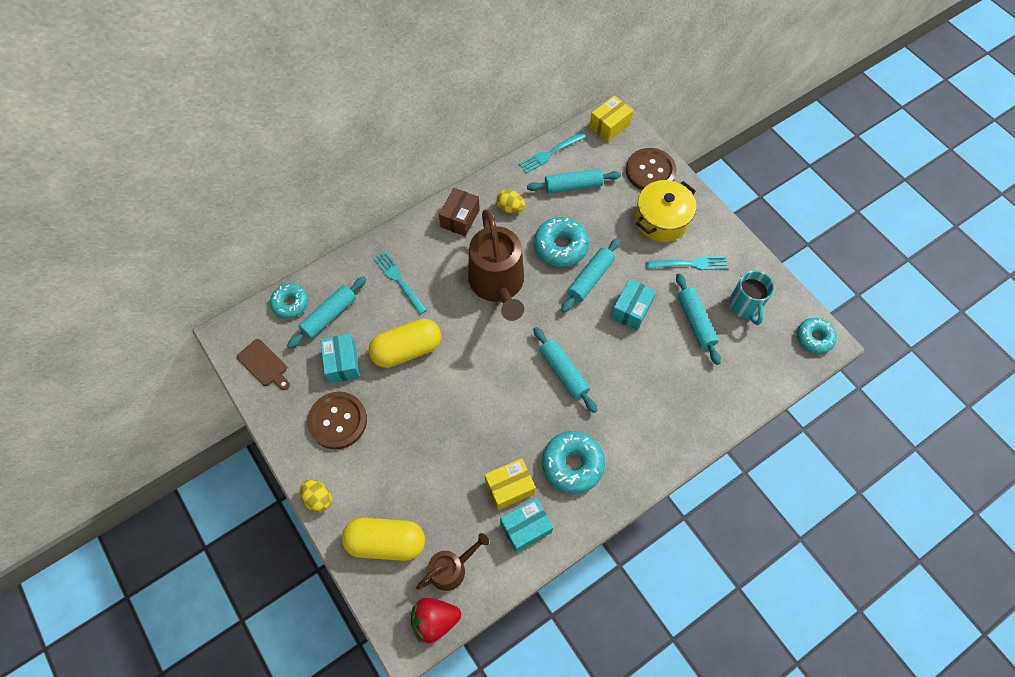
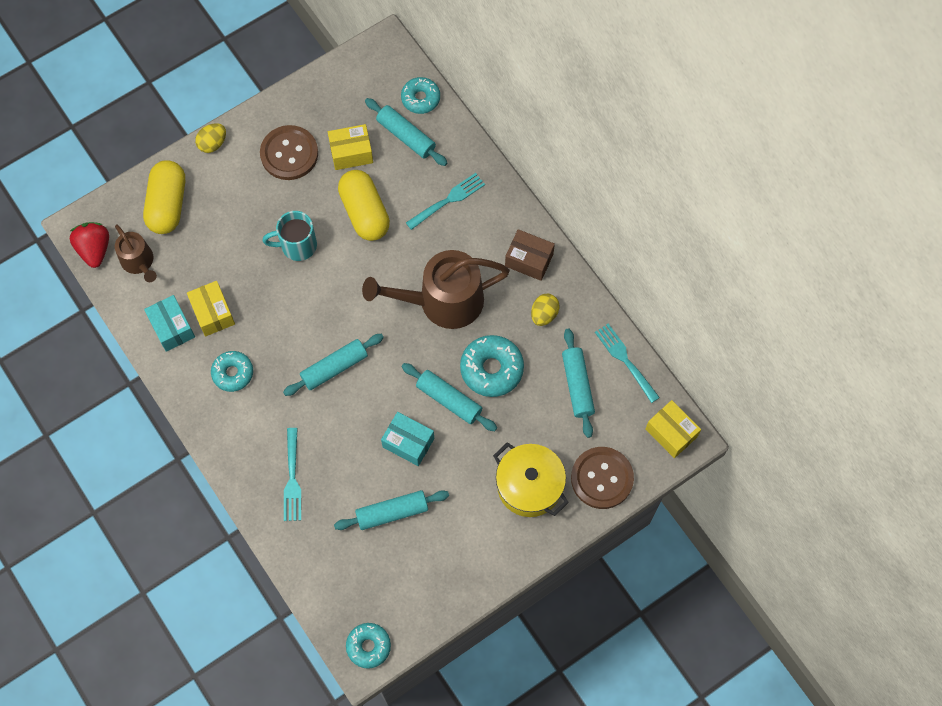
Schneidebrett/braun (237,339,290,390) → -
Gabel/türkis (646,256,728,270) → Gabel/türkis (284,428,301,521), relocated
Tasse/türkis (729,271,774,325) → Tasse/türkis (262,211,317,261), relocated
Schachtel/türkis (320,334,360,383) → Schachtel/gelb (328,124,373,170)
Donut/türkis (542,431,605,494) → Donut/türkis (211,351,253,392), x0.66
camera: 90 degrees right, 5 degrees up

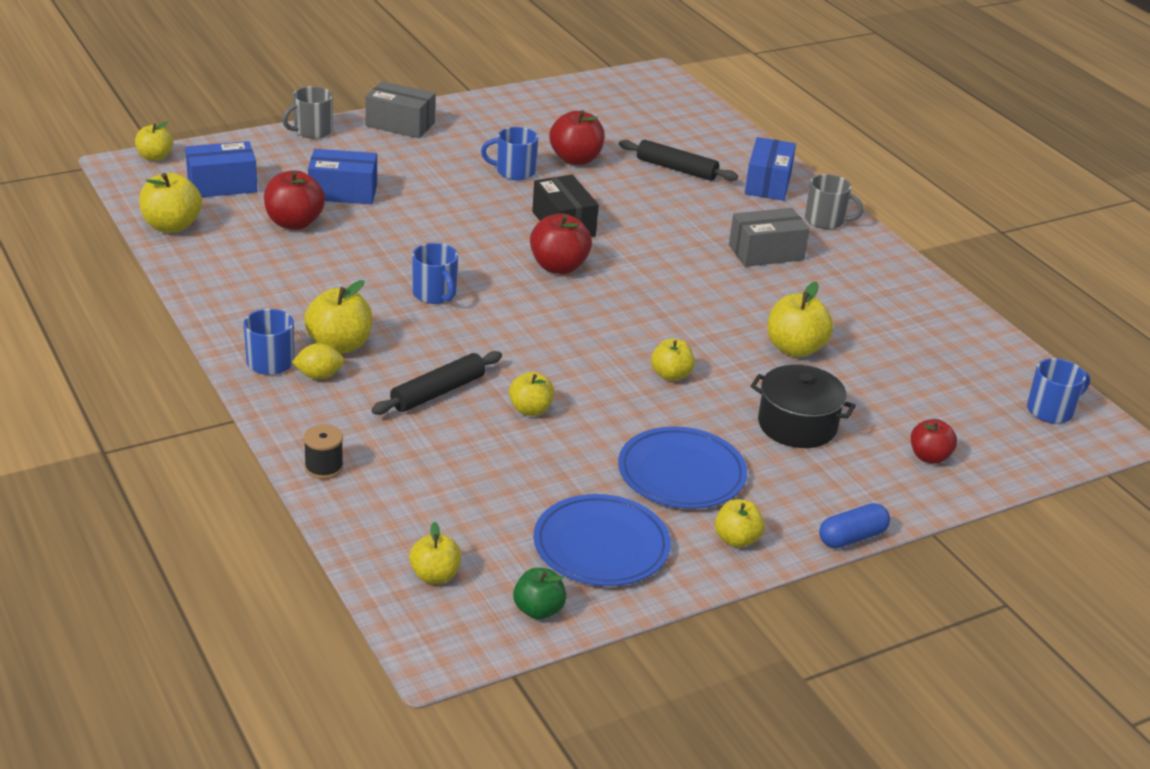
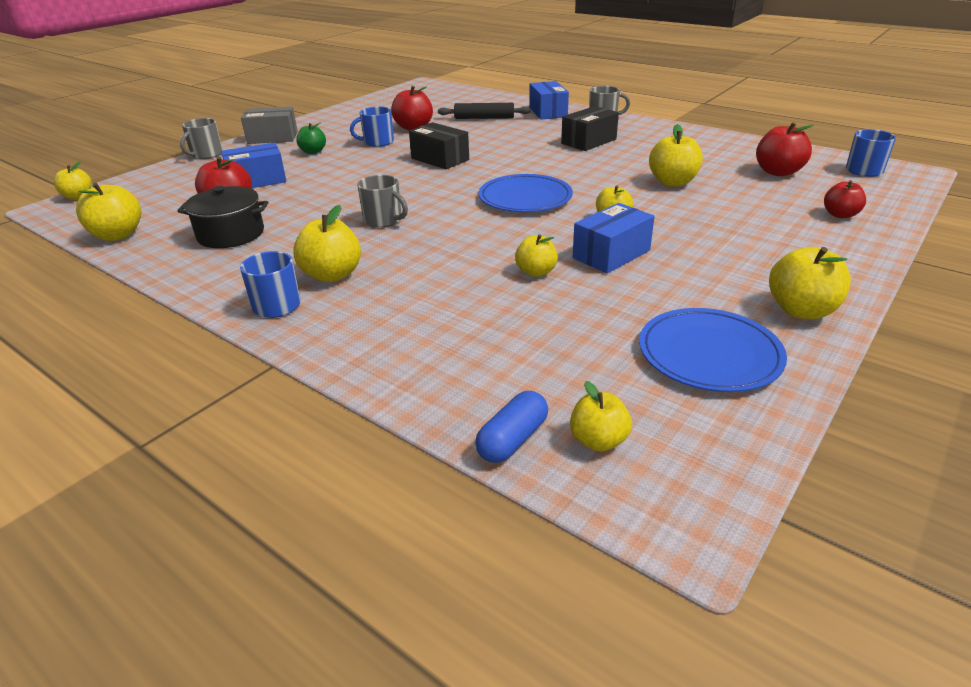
Zitrone/gelb (292,343,345,379) → -
Garnrolle/schwarz (304,424,344,479) → -
Nudelholz/schwarz (371,351,502,415) → -
Schachtel/blau (185,141,257,197) → Schachtel/blau (573,203,655,273), relocated
Apfel/grün (513,568,566,619) → Apfel/grün (296,123,326,154), relocated
Apfel/rot (530,213,592,274) → Apfel/rot (756,122,814,176), relocated
Teller/blau (618,427,747,509) → Teller/blau (479,174,573,212), relocated
Kochtopf/schwarz (750,365,856,448) → Kochtopf/schwarz (177,186,269,248), relocated
Kapsel/blau (819,503,890,548) → Kapsel/blau (475,391,548,463), relocated
Tasse/blau (412,243,458,304) → Tasse/grau (357,175,408,228)
Schachtel/grau (729,208,810,267) → Schachtel/schwarz (561,106,619,151)
Apfel/gelb (715,499,765,548) → Apfel/gelb (769,247,851,319), x1.55
camera: 20 degrees left, 0 degrees up

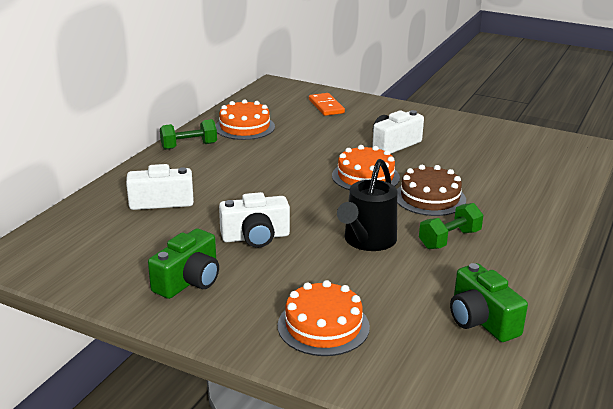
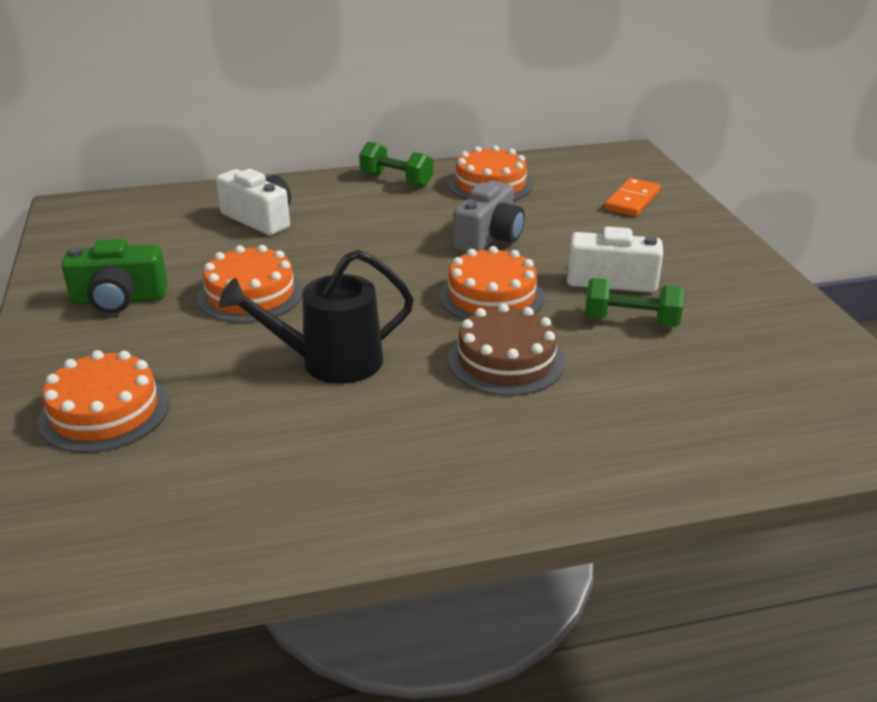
Kamera/grün (450,263,528,342) → -
- → Kamera/grau (453,180,525,252)
Hantel/grün (419,203,483,249) → Hantel/grün (585,278,684,327), relocated
Kamera/weiß (219,192,290,248) → Kuchen/orange (197,245,303,323)
camera: 50 degrees right, 5 degrees up

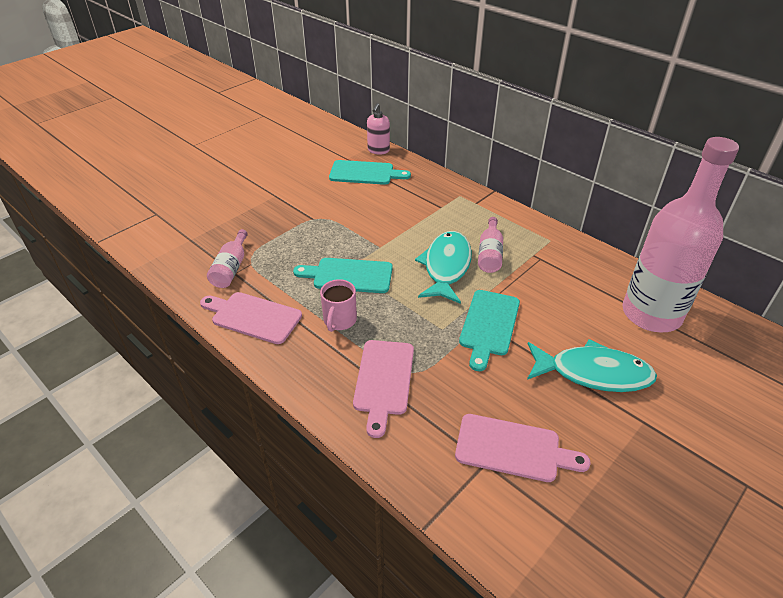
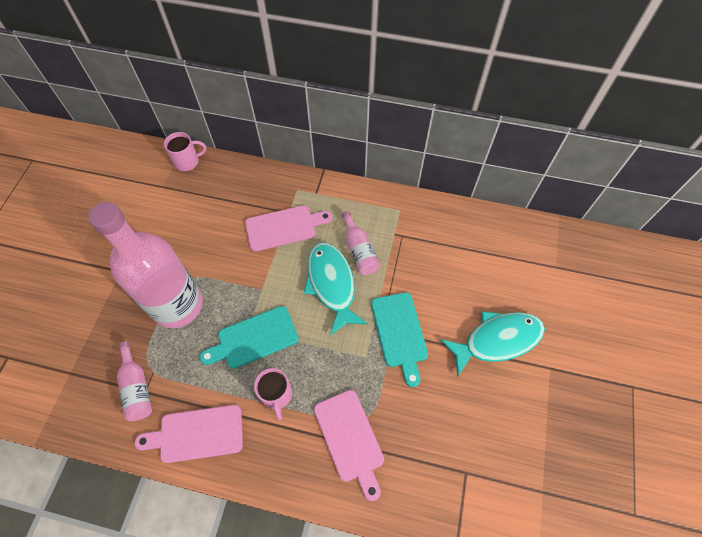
Schneidebrett/türkis (329,160,411,185) → -
Schneidebrett/rosa (455,414,591,482) → Schneidebrett/rosa (245,205,332,252), relocated
Flasche/rosa (622,137,739,332) → Flasche/rosa (88,202,203,328), relocated
Seifenspender/rosa (367,103,390,154) → Tasse/rosa (164,132,206,171)
camera: 30 degrees left, 20 degrees up

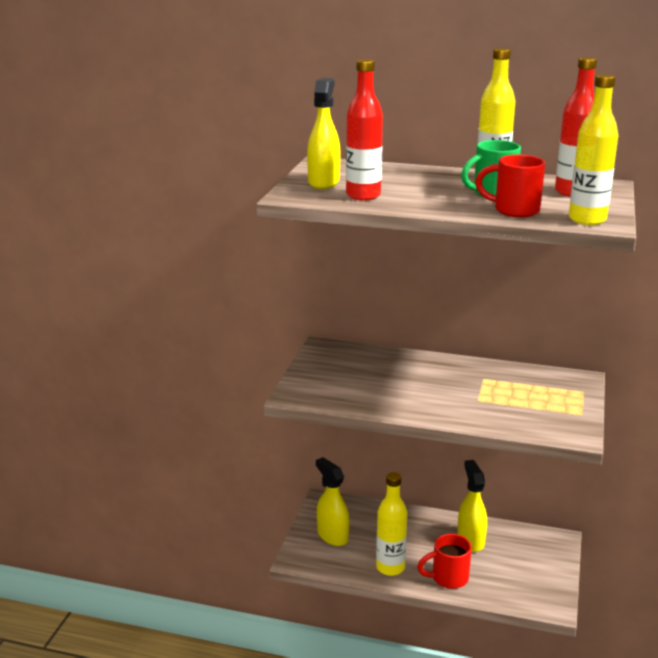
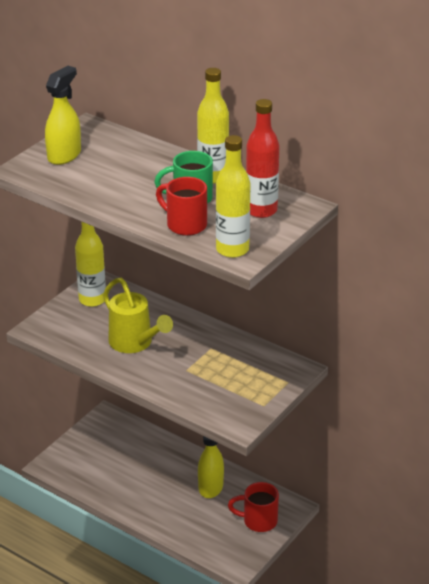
Sprühflasche/gelb (316,457,349,546) → -
Flasche/rot (346,59,383,201) → -
- → Gießkanne/gelb (103,278,173,353)
Flasche/gelb (376,472,408,576) → Flasche/gelb (75,222,106,307), relocated
Tasse/rot (417,534,472,589) → Tasse/rot (228,482,279,532), relocated
camera: 20 degrees right, 10 degrees up

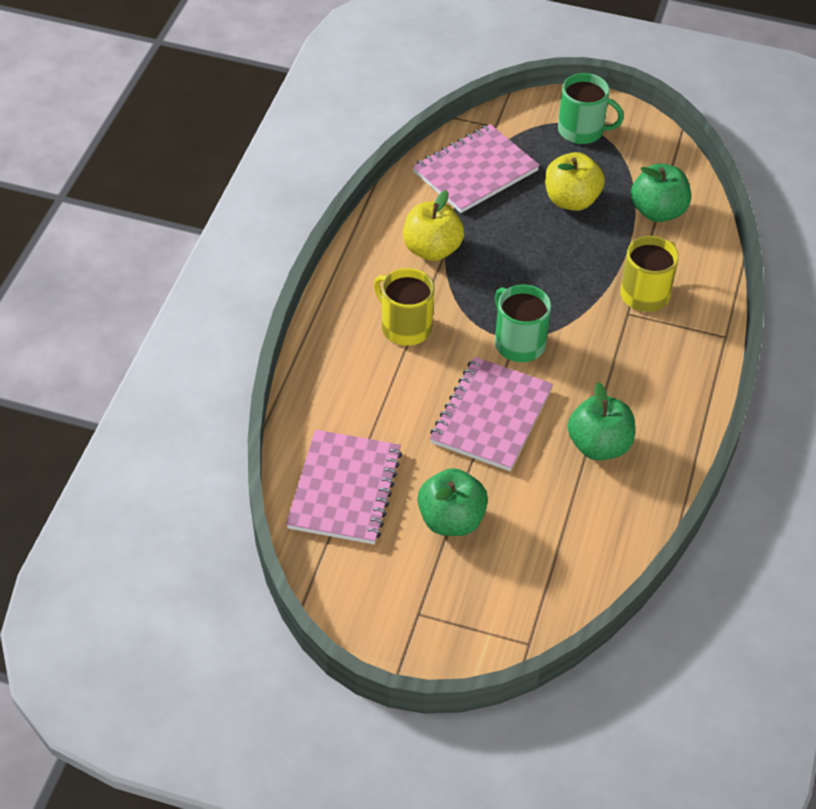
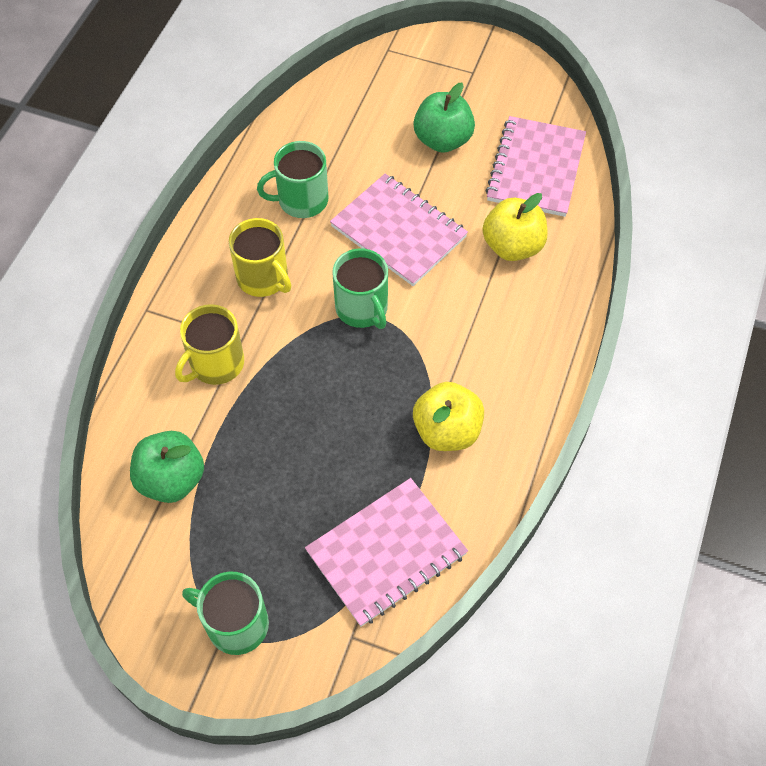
Tasse/gelb (374,268,435,346) → Tasse/gelb (229,218,291,297), relocated
Apfel/gelb (545,152,605,211) → Apfel/gelb (483,193,547,261), relocated
Apfel/grün (568,382,635,460) → Tasse/grün (257,141,328,218)
Notizbuch/rosa (430,357,553,471) → Notizbuch/rosa (330,174,468,286), 75 degrees counterclockwise
camera: 175 degrees left, 10 degrees up

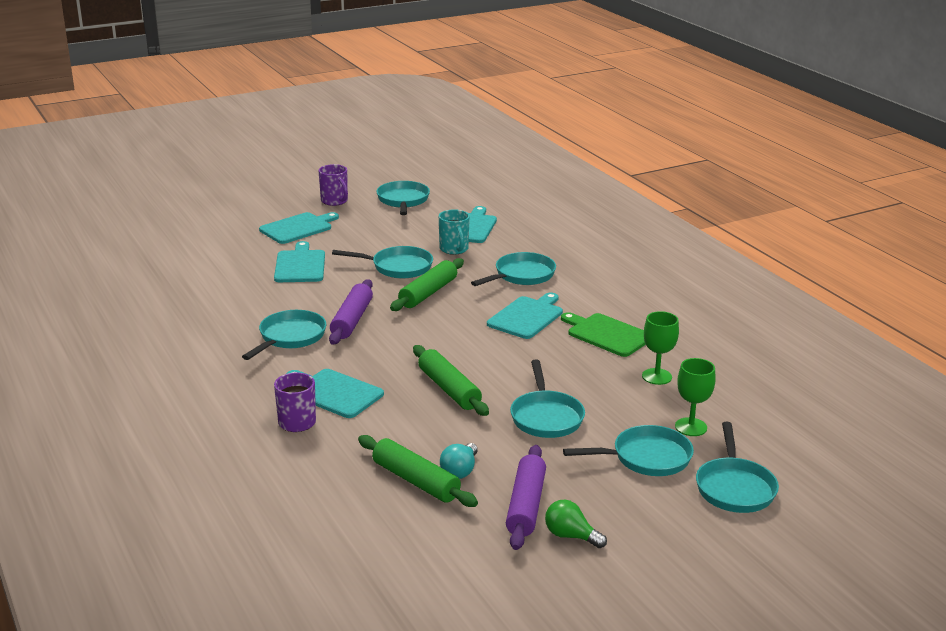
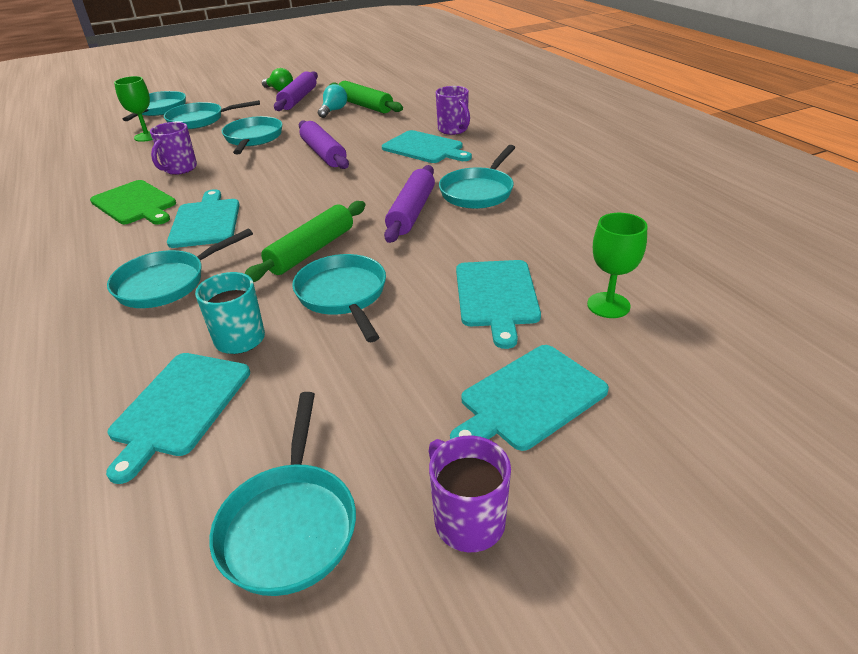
- → Tasse/lila (150,122,197,175)
Kelch/grün (642,311,679,385) → Kelch/grün (587,213,648,318), relocated
Nudelholz/grün (413,345,489,416) → Nudelholz/lila (299,120,349,169)
Pfanne/türkis (332,246,433,279) → Pfanne/türkis (292,254,386,342), 60 degrees clockwise
Schneidebrett/türkis (487,293,563,339) → Schneidebrett/türkis (167,189,240,248), 135 degrees clockwise
camera: 175 degrees left, 10 degrees up

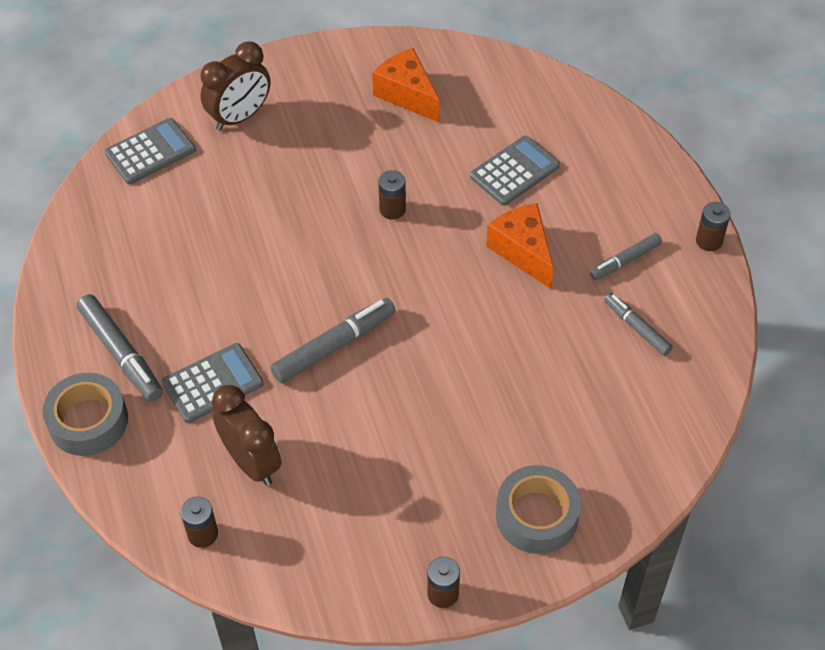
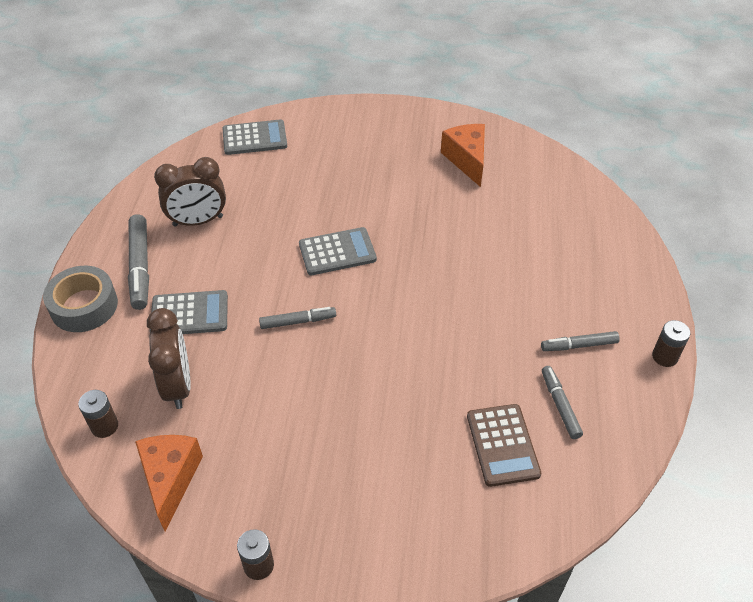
Batterie/braun (378,170,406,220) → -
Klebeband/grau (496,465,581,554) → -
- → Taschenrechner/braun (467,404,542,487)
Wecker/braun (200,41,270,131) → Wecker/braun (154,157,226,227), relocated
Taschenrechner/grau (470,135,560,206) → Taschenrechner/grau (299,227,377,275), relocated
Käse/orange (486,203,553,289) → Käse/orange (135,435,203,531), relocated
Filzstift/grau (270,298,396,383) → Filzstift/grau (259,307,336,329), x0.62
camera: 25 degrees right, 5 degrees down

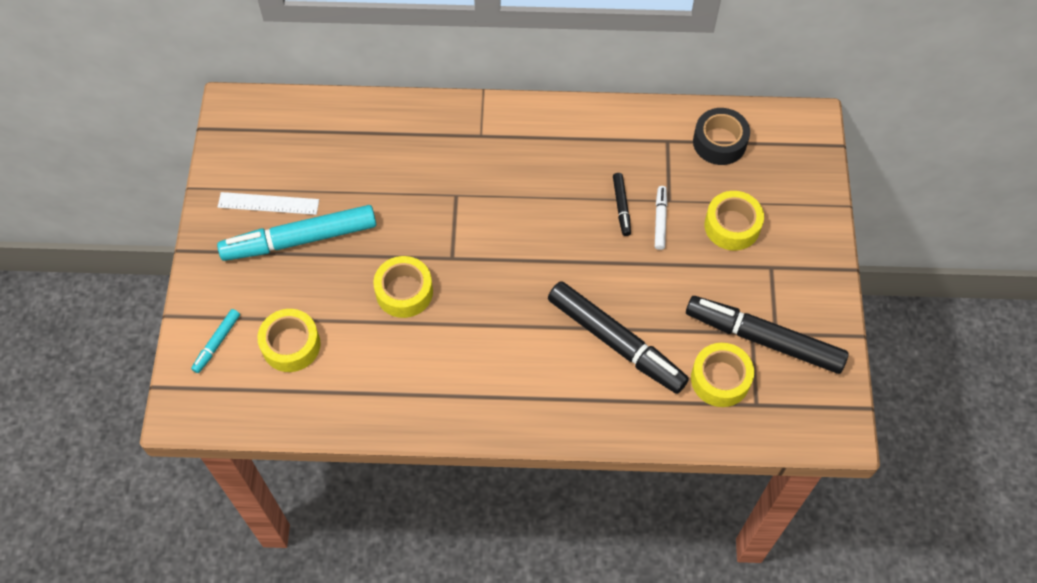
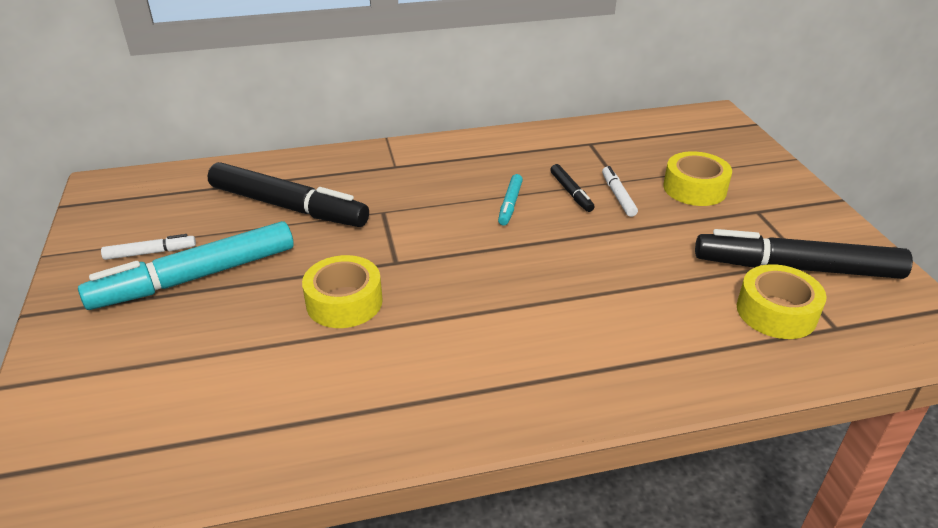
Klebeband/gelb (257,309,321,372) → -
Klebeband/schwarz (693,108,750,165) → -
Filzstift/türkis (191,309,240,373) → Filzstift/türkis (498,174,523,225), relocated
Filzstift/schwarz (548,281,689,394) → Filzstift/schwarz (208,162,369,227), relocated
Lineal/weiß (218,192,319,215) → Filzstift/weiß (101,234,196,260)
camera: 15 degrees left, 25 degrees down

